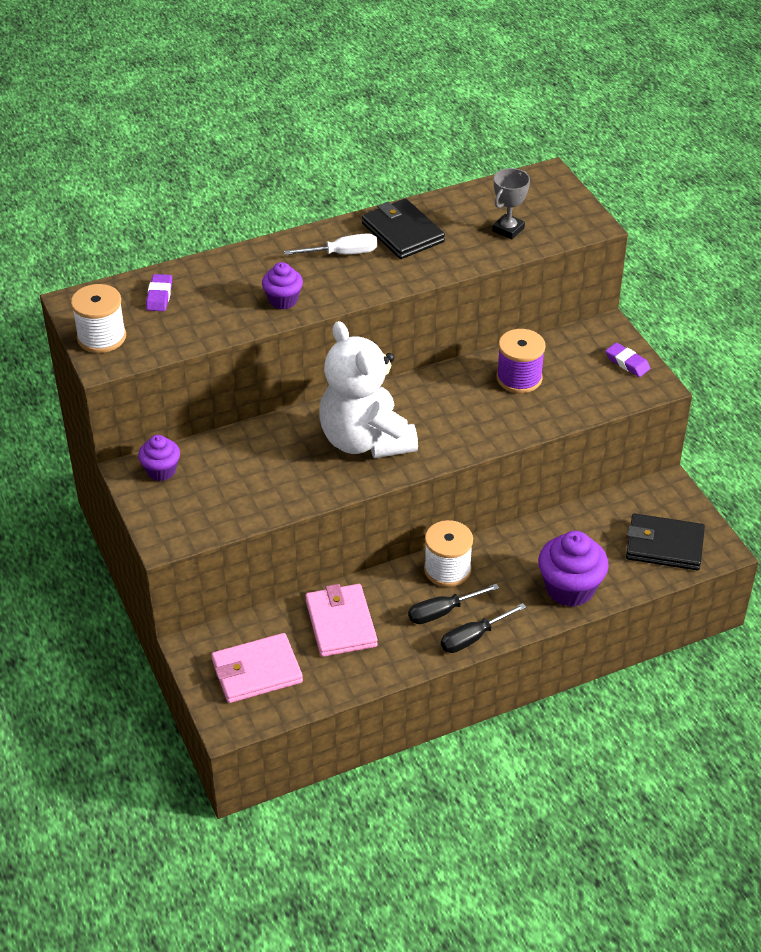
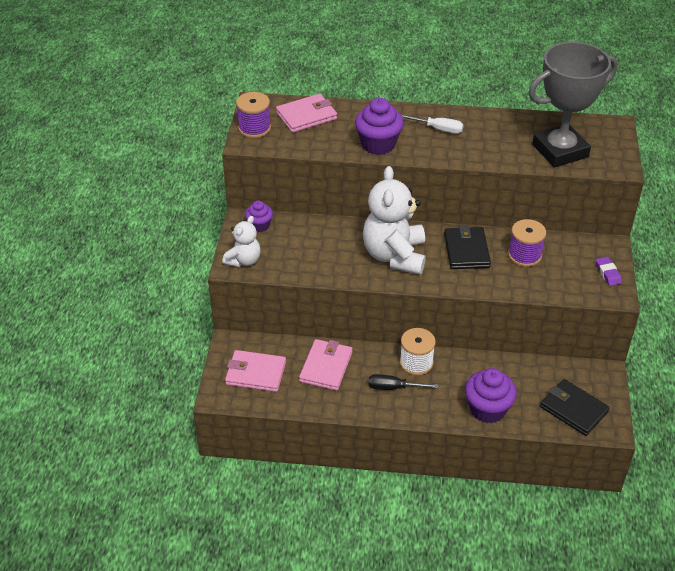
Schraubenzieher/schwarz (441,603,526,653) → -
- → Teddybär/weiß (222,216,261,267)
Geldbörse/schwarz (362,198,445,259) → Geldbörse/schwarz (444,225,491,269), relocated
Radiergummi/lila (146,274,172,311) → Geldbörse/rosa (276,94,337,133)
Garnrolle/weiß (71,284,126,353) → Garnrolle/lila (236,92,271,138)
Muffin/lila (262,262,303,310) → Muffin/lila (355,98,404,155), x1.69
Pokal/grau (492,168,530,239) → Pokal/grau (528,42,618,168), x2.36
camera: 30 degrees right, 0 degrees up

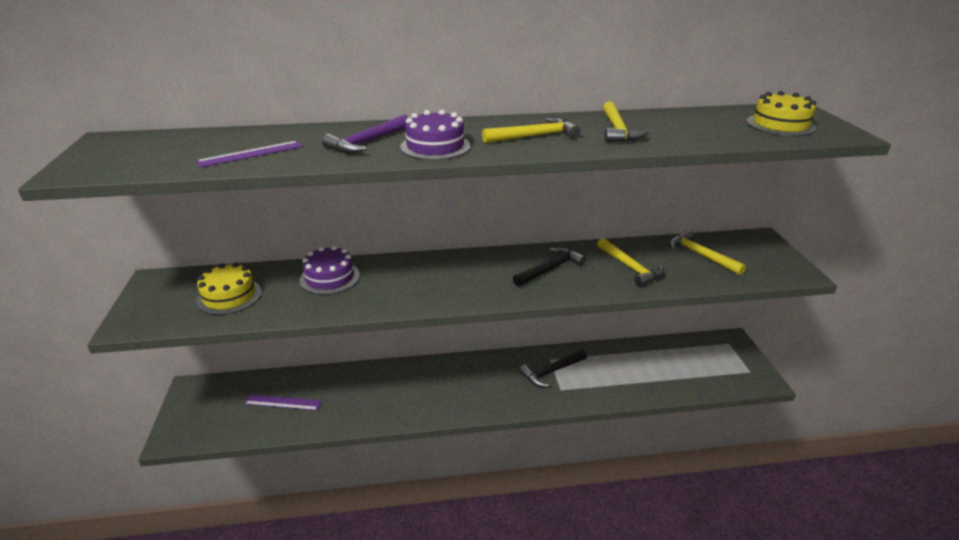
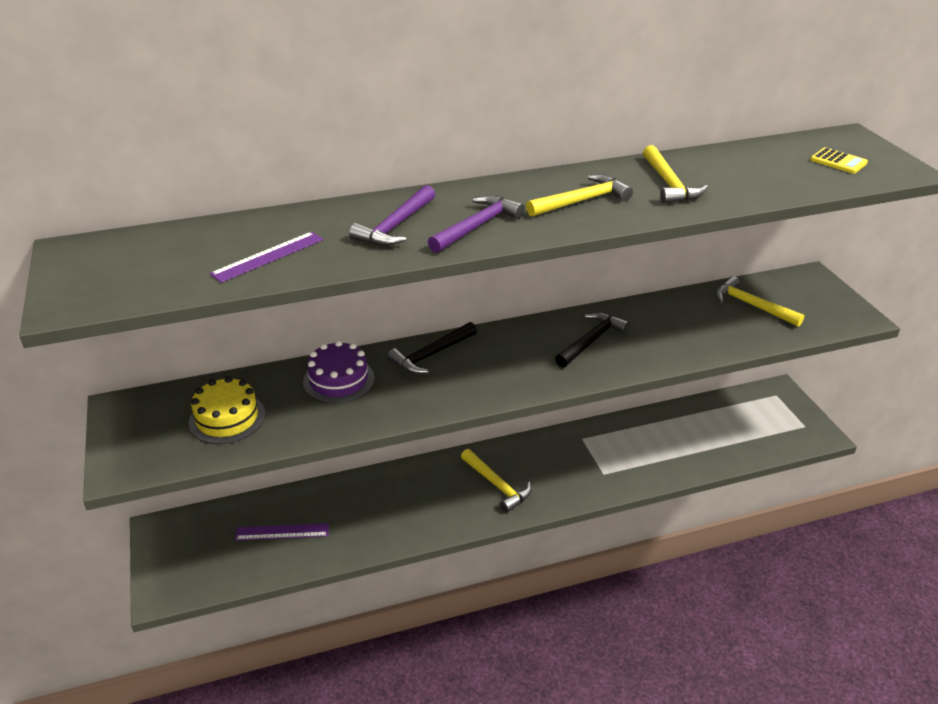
Hammer/schwarz (519,349,587,387) → Hammer/schwarz (387,322,477,374), relocated
Hammer/gelb (597,238,664,287) → Hammer/gelb (461,449,532,513), relocated
Kuchen/lila (400,110,470,160) → Hammer/lila (428,195,525,253)
Kuchen/gelb (747,91,816,136) → Taschenrechner/gelb (810,147,868,174)
camera: 10 degrees left, 5 degrees up

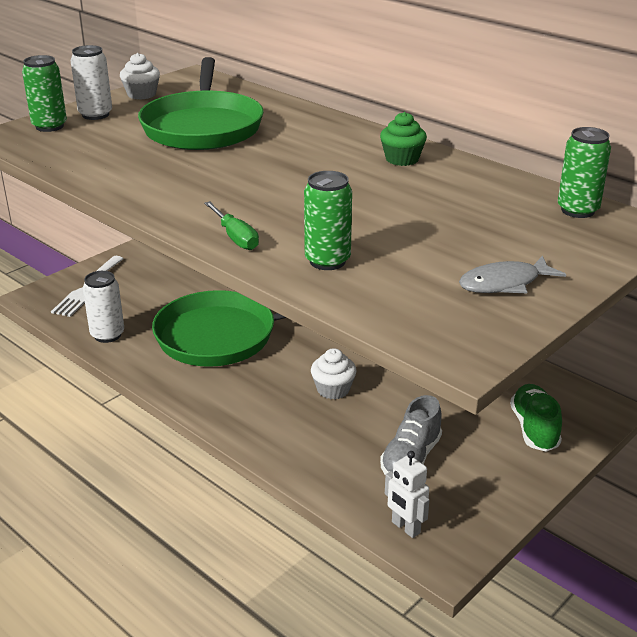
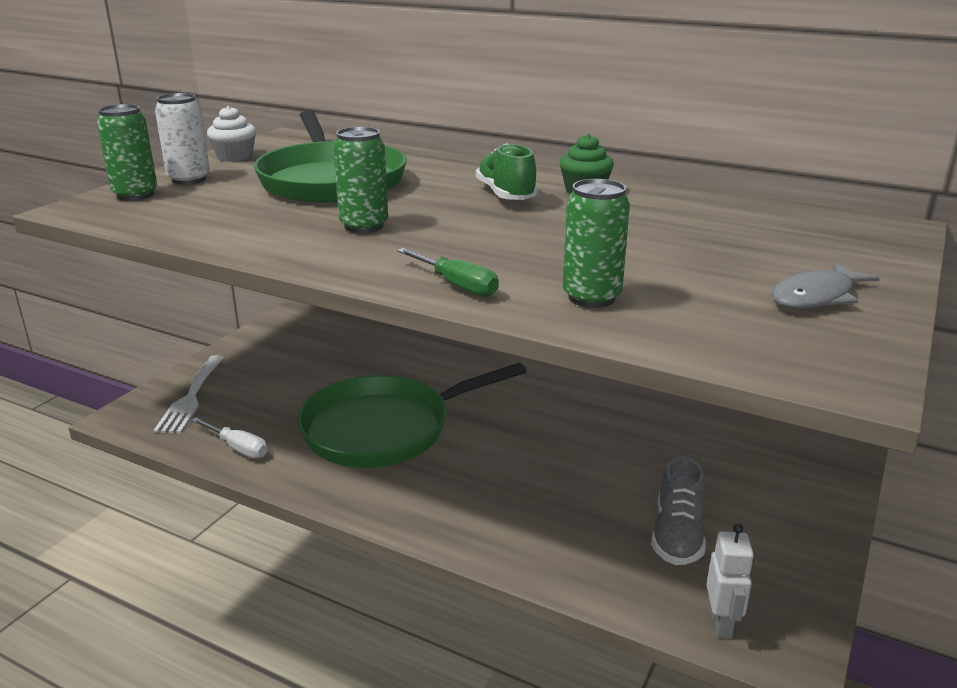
Muffin/weiß (311,348,357,399) → -
Schuh/grün (510,384,562,452) → Schuh/grün (476,143,538,200), relocated
Dose/grün (558,127,611,218) → Dose/grün (333,127,388,233), relocated
Dose/weiß (83,271,124,343) → Schraubenzieher/weiß (191,417,268,458)
Roboter/weiß (385,451,429,538) → Roboter/weiß (706,524,754,638), 120 degrees counterclockwise
camera: 15 degrees left, 5 degrees down

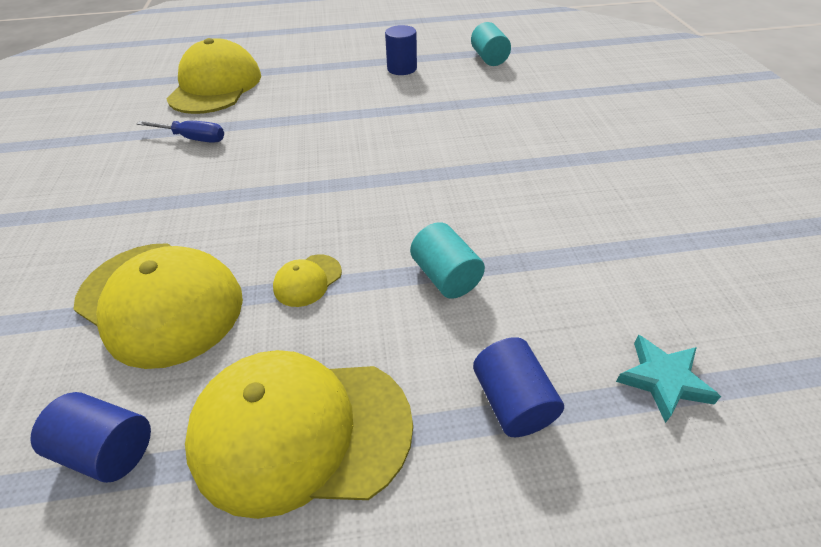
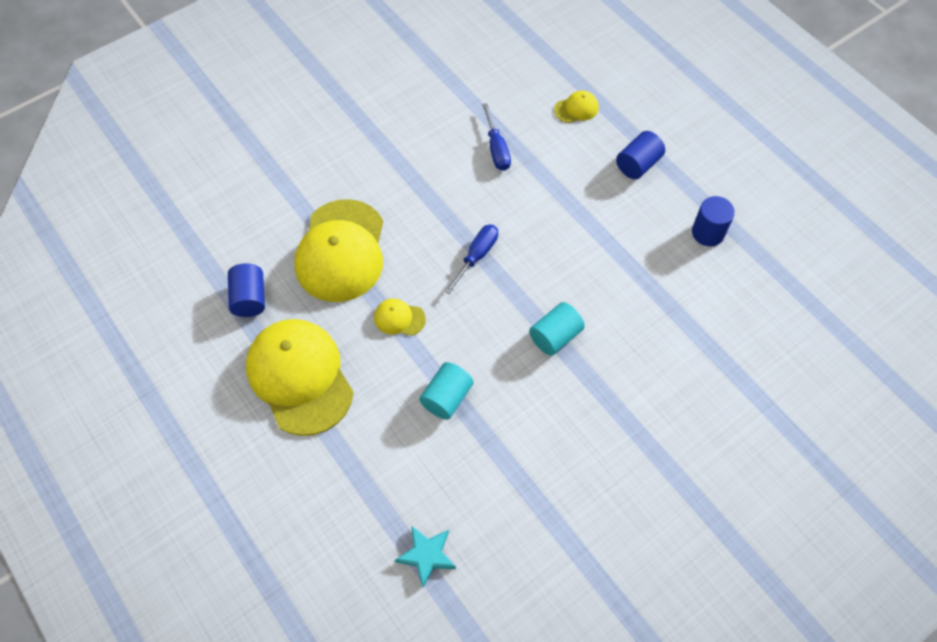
- → Schraubenzieher/blau (444,224,498,294)
Vollzylinder/türkis (471,22,511,66) → Vollzylinder/türkis (529,302,585,356), relocated
Vollzylinder/blau (473,337,564,437) → Vollzylinder/blau (616,131,665,179), relocated
Kappe/gelb (166,38,261,114) → Kappe/gelb (554,90,599,123), x0.42
camera: 60 degrees right, 15 degrees up

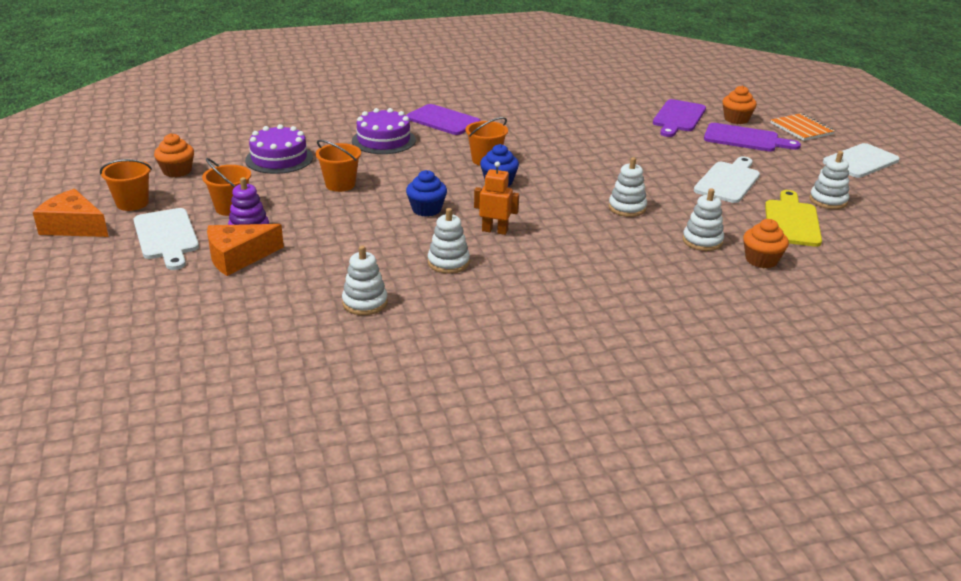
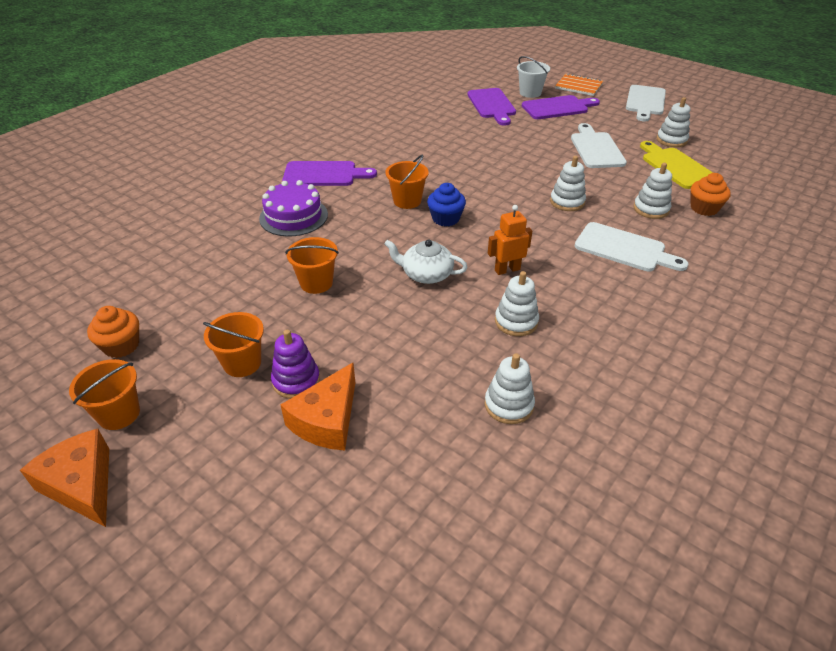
Kuchen/lila (245,124,313,174) → -
Schneidebrett/weiß (133,208,199,270) → Schneidebrett/weiß (575,222,688,272), relocated
Muffin/blau (406,170,447,217) → Teekanne/weiß (384,240,467,284)
Muffin/orange (722,86,757,124) → Eimer/weiß (517,56,550,98)
Käse/orange (33,189,109,237) → Käse/orange (20,429,109,527), 60 degrees clockwise
camera: 35 degrees left, 10 degrees up

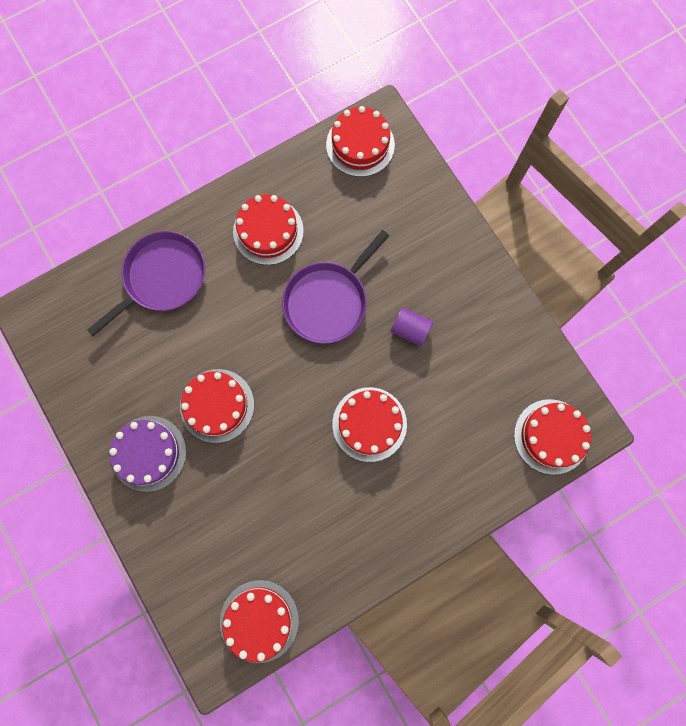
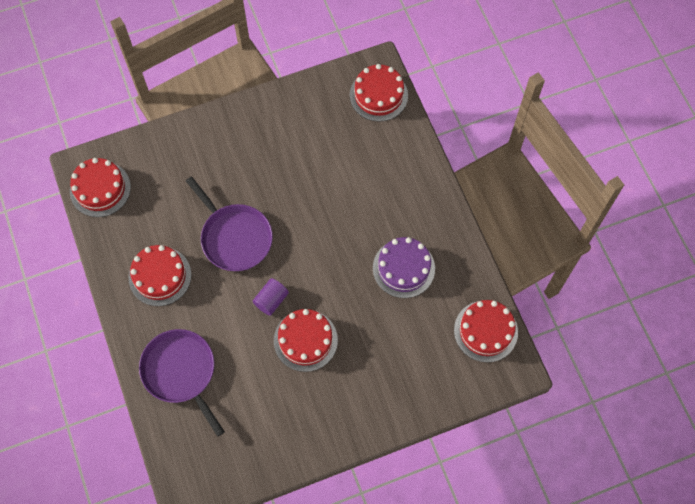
Kuchen/rot (332,387,407,462) → -
Kuchen/lila (109,416,186,492) → Kuchen/lila (373,237,435,298), relocated
Vollzylinder/lila (391,307,433,346) → Vollzylinder/lila (253,278,289,316), relocated
camera: 80 degrees left, 10 degrees down

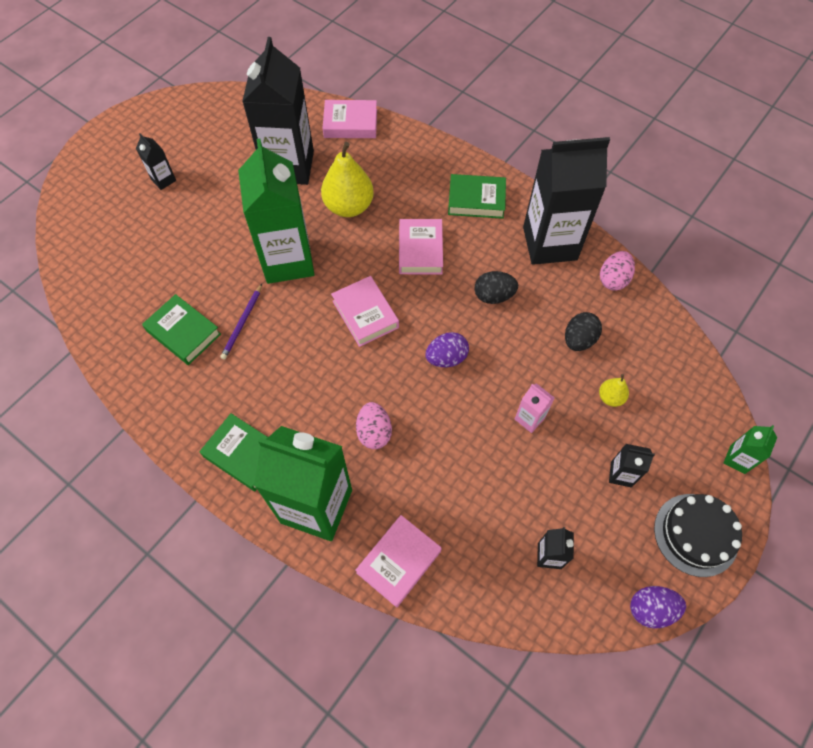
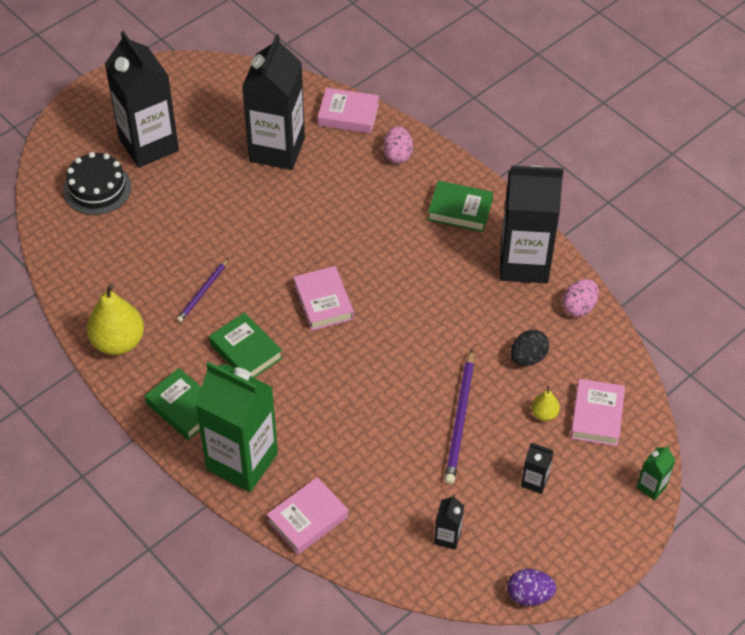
Getränkekarton/grün (238,139,314,284) → -
Ei/lila (425,332,469,367) → -
Ei/schwarz (474,271,518,304) → -
Buch/grün (142,294,221,365) → Buch/grün (209,312,283,378), relocated
Birne/gelb (321,142,374,217) → Birne/gelb (87,284,144,355), relocated
Ei/rosa (356,402,392,449) → Ei/rosa (383,126,413,164), relocated
Buch/rosa (399,219,443,274) → Buch/rosa (570,379,625,446), relocated
Kuchen/schwarz (654,494,742,577) → Kuchen/schwarz (63,152,132,215), relocated
Getränkekarton/rosa (515,383,555,433) → Bleistift/lila (445,350,474,484)
Getränkekarton/schwarz (136,134,176,190) → Getränkekarton/schwarz (105,31,179,168), x2.40
camera: 10 degrees right, 10 degrees down

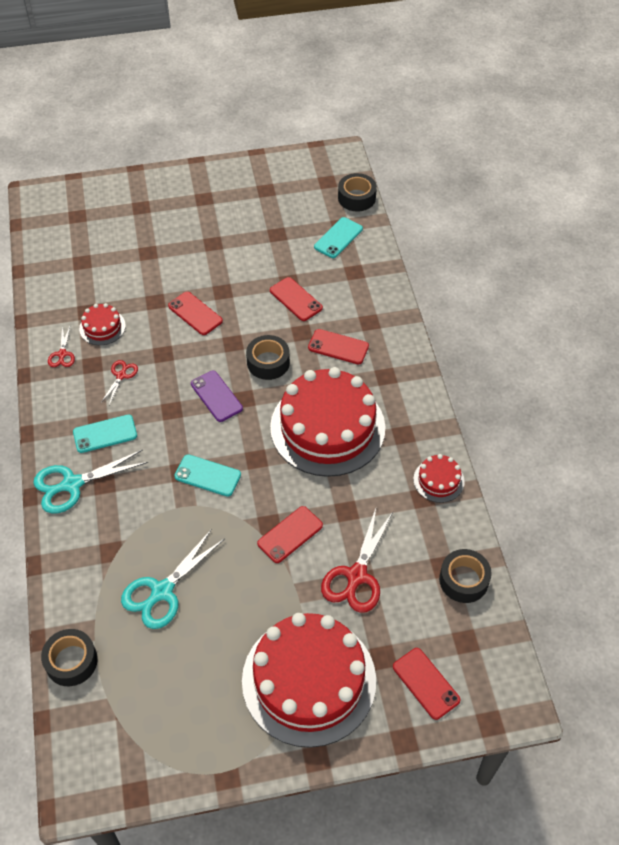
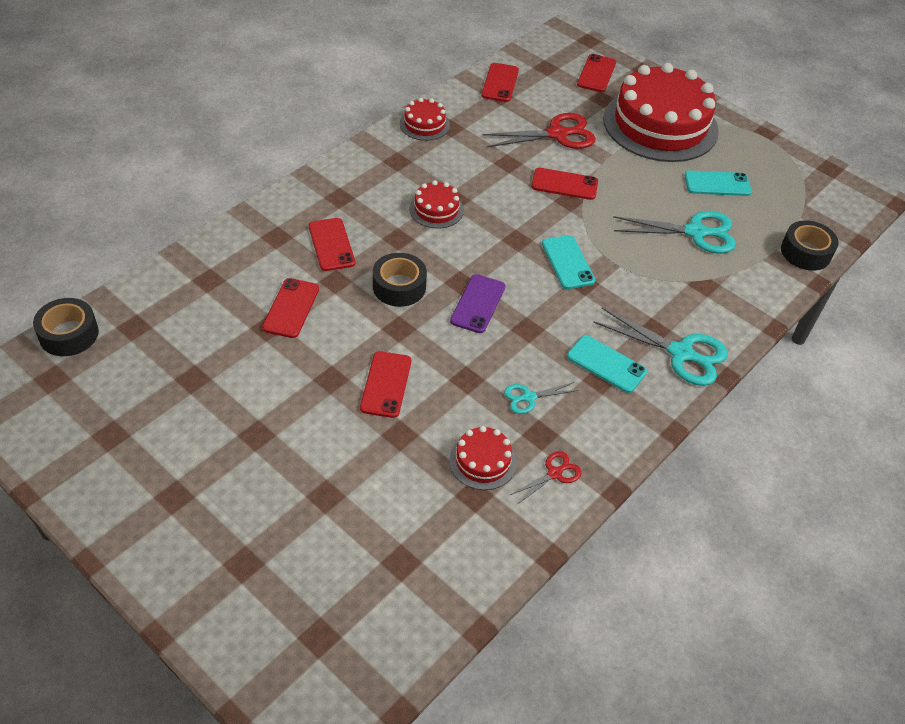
Handy/türkis (314,217,363,258) → Handy/türkis (684,171,752,196), relocated
Klebeband/schwarz (439,549,492,603) → Handy/rot (481,63,519,102)
Schere/rot (101,360,138,405) → Schere/türkis (504,382,579,414)
Kuchen/rot (270,367,385,477) → Kuchen/rot (409,180,464,229), x0.43
camera: 130 degrees left, 5 degrees down

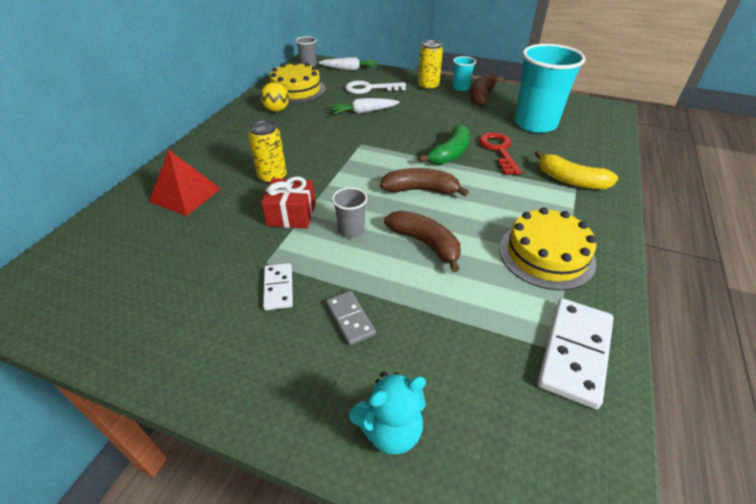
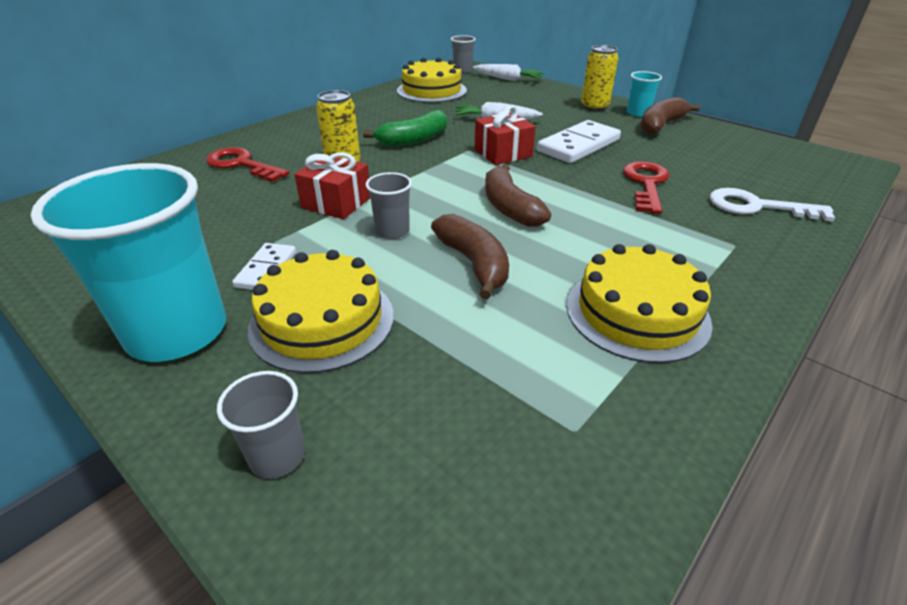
Ball/gelb (260,82,289,112) → -
Banane/gelb (534,150,618,189) → -
- → Geschenk/rot (475,106,536,165)
Schlüssel/weiß (345,80,406,94) → Schlüssel/weiß (710,188,835,222), relocated
Banane/grün (418,124,470,165) → Banane/grün (363,110,447,147), relocated
Becher/türkis (514,44,585,133) → Becher/türkis (31,163,226,362), relocated
Dominostein/weiß (538,298,614,409) → Dominostein/weiß (537,120,621,163), relocated
Pyramide/rot (149,150,221,216) → Schlüssel/rot (206,147,289,182)
Dominostein/grau (326,291,376,346) → Kuchen/gelb (248,250,394,373)
Teddybär/türkis (349,372,426,455) → Becher/grau (217,371,305,479)
Banane/braun (380,168,469,196) → Banane/braun (485,164,551,227), 135 degrees counterclockwise
camera: 20 degrees right, 5 degrees down

